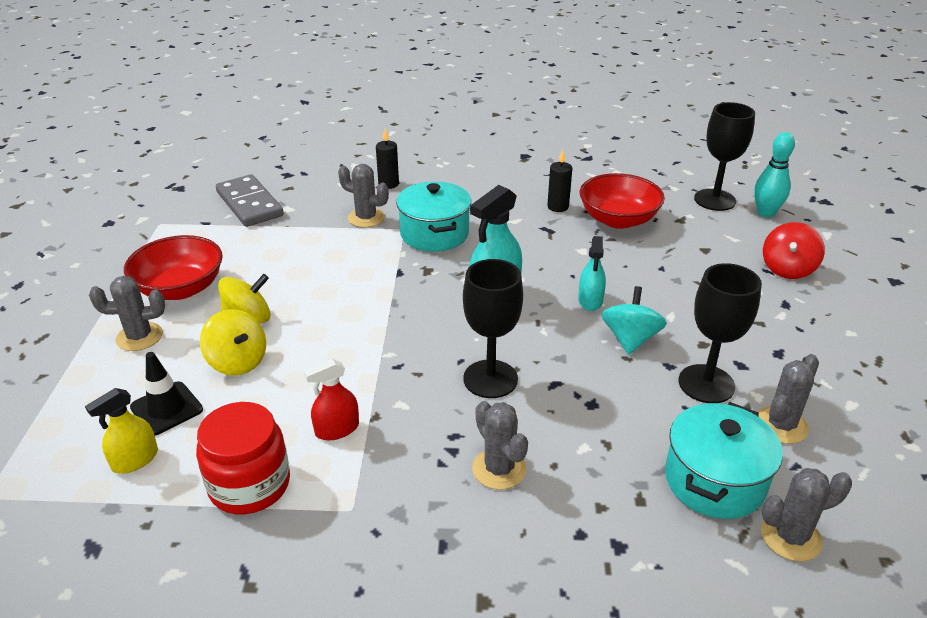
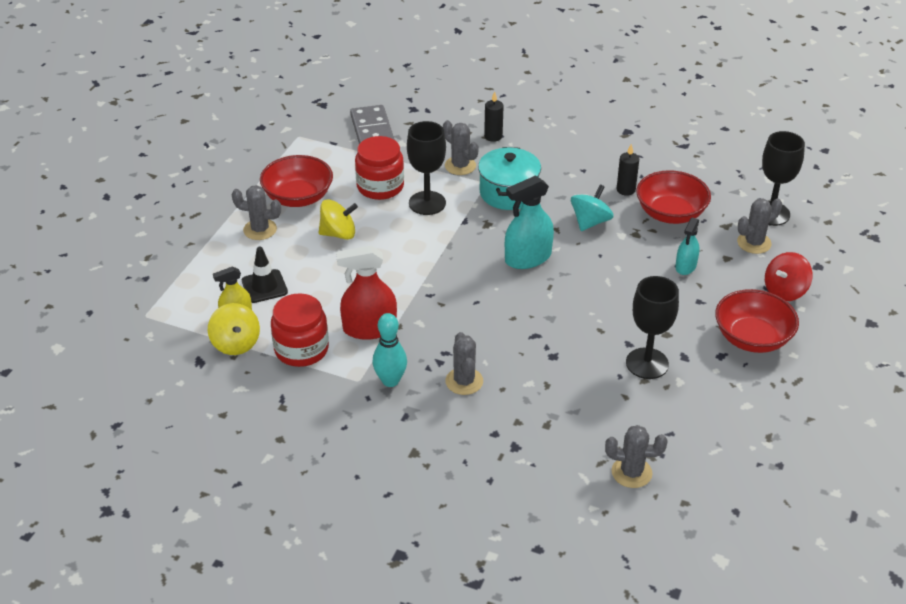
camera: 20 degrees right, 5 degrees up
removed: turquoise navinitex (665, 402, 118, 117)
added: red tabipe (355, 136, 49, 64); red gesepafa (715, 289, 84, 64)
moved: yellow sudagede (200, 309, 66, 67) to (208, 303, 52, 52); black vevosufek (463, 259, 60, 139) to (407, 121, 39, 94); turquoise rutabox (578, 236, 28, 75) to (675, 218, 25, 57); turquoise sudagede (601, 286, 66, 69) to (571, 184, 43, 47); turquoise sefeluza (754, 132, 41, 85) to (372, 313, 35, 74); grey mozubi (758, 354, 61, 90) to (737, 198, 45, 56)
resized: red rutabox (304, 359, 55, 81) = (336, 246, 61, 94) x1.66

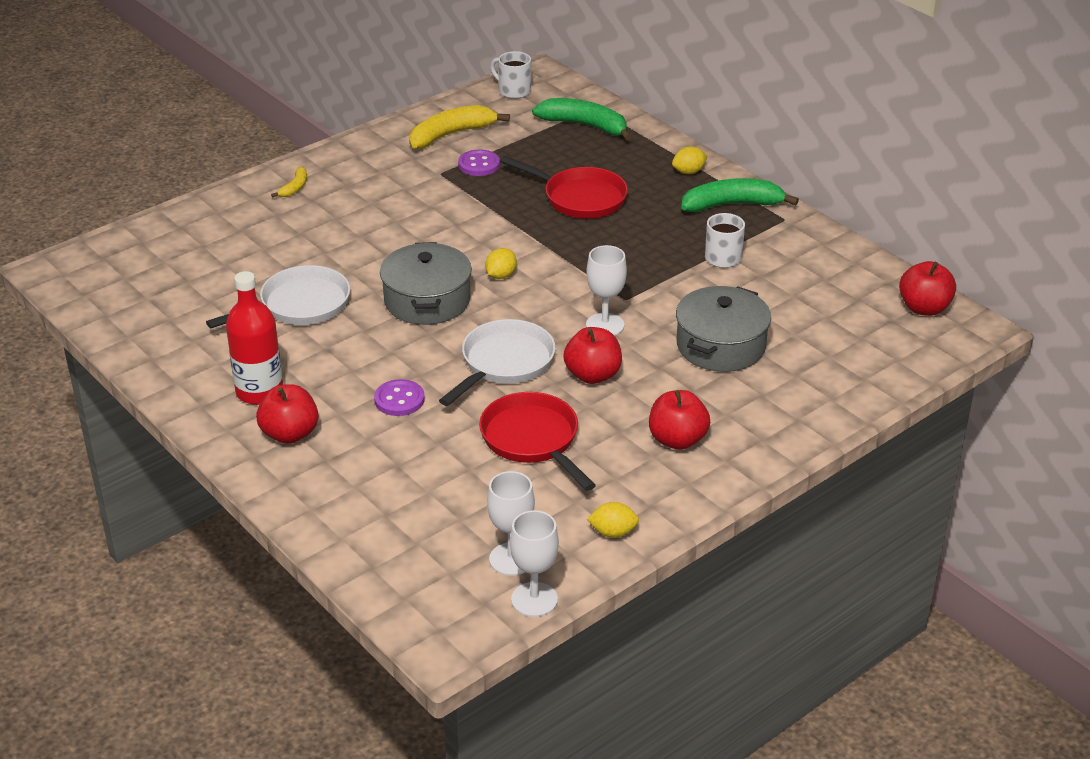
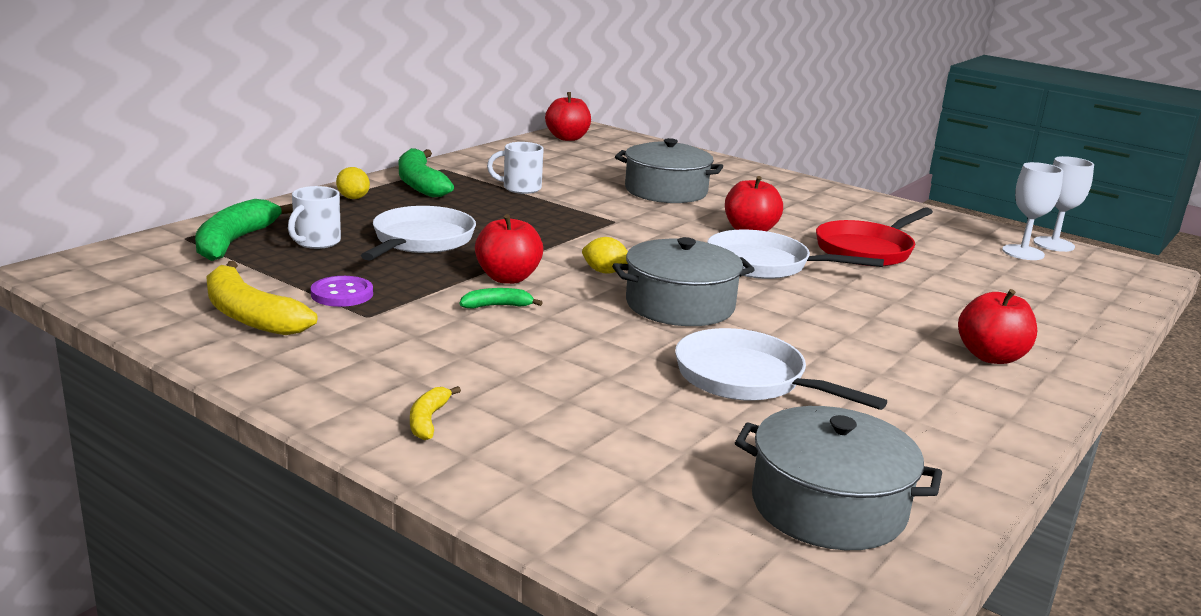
camera: 105 degrees left, 15 degrees down
removed: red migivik (226, 271, 57, 134); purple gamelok (374, 379, 51, 37); white vevosufek (586, 245, 41, 91); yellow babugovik (587, 502, 52, 36)
added: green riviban (460, 288, 83, 20); grey navinitex (735, 406, 207, 144)
moved: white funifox (490, 51, 41, 48) to (288, 186, 53, 63); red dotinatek (649, 390, 61, 60) to (475, 214, 68, 70)
recoloured: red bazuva (500, 156, 128, 63) to white bazuva (361, 206, 115, 54)
turned: yellow riviban (271, 167, 36, 31) = (410, 386, 51, 54) 90 degrees counterclockwise

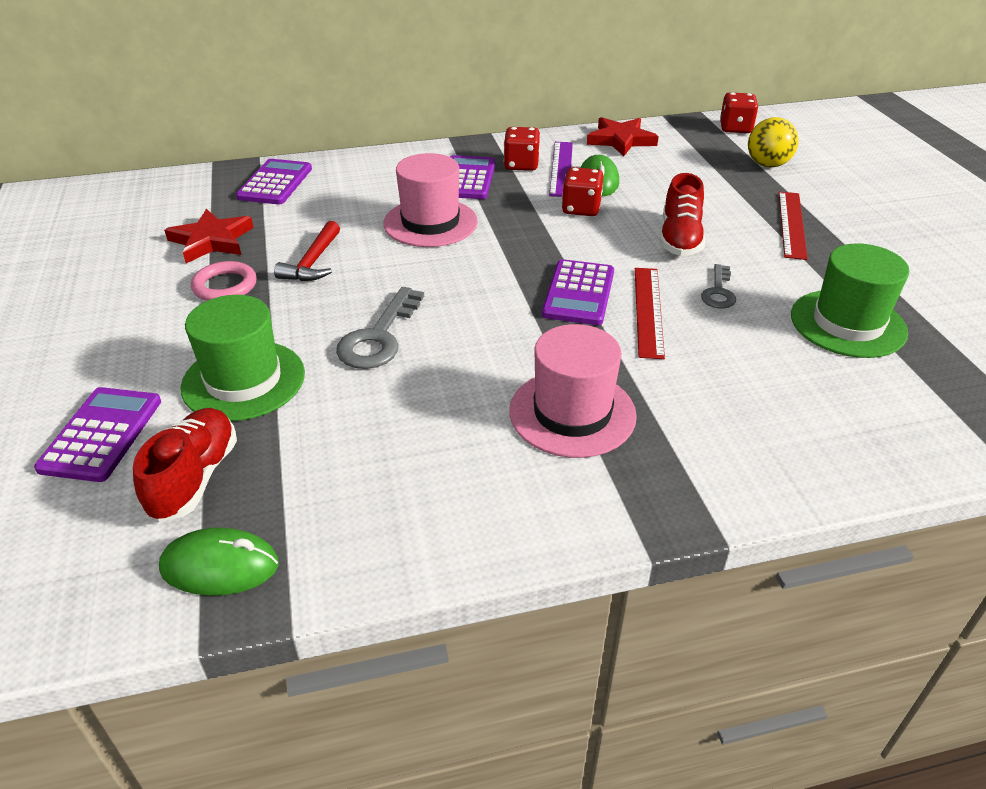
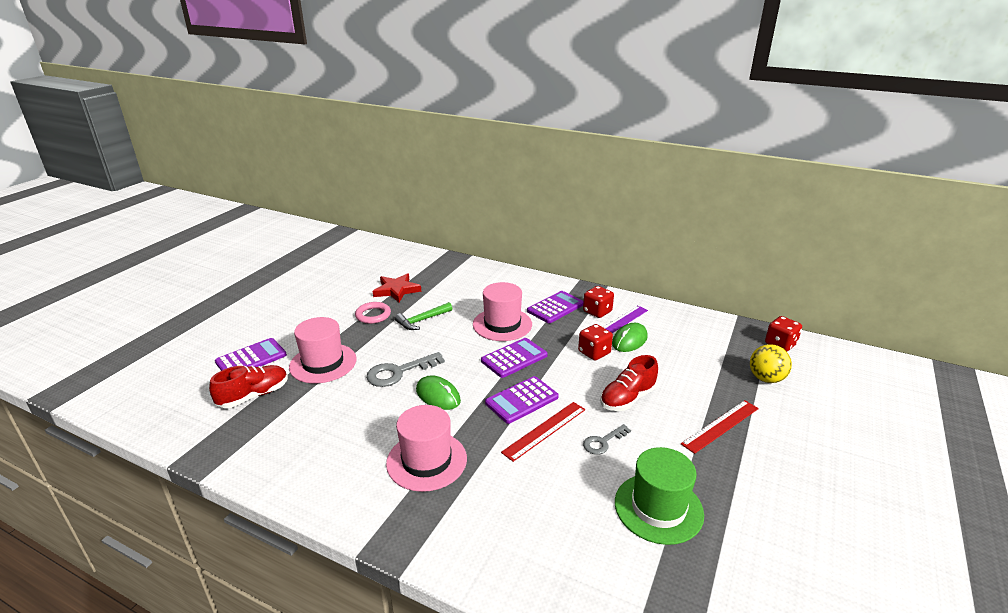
camera: 40 degrees right, 10 degrees down
removed: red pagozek (587, 117, 72, 39)
moved: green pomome (159, 528, 120, 68) to (416, 375, 45, 35); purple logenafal (236, 159, 76, 46) to (481, 338, 67, 40)
recoloured: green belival (180, 295, 125, 126) to pink belival (289, 317, 67, 66); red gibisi (274, 221, 66, 60) to green gibisi (395, 302, 57, 28)

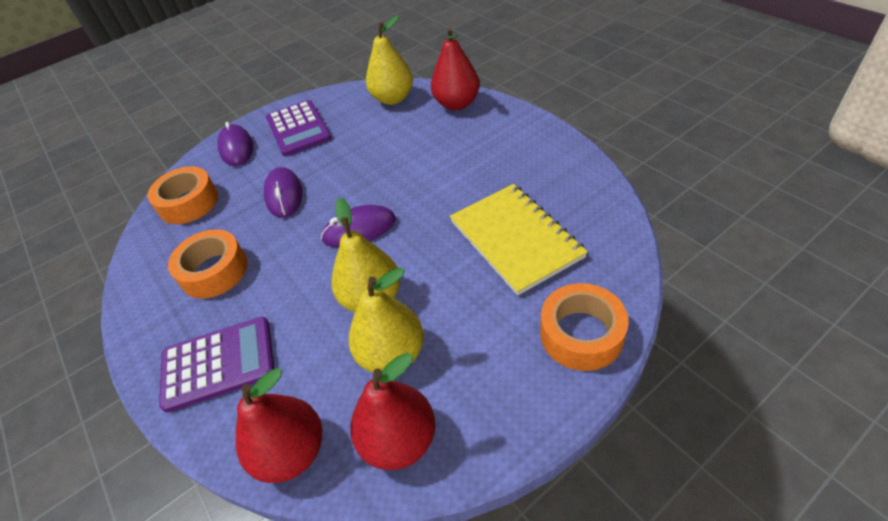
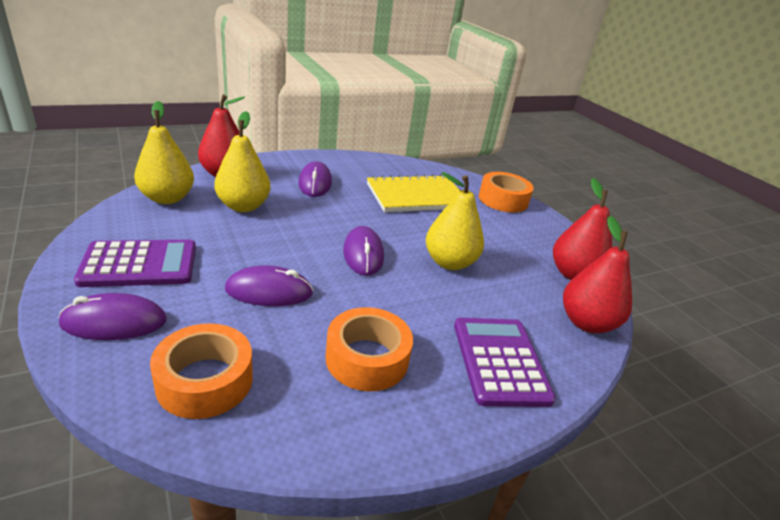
camera: 90 degrees left, 15 degrees down
added: purple pomome (298, 161, 34, 36)
moved: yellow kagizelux (349, 268, 75, 105) to (214, 111, 57, 101)

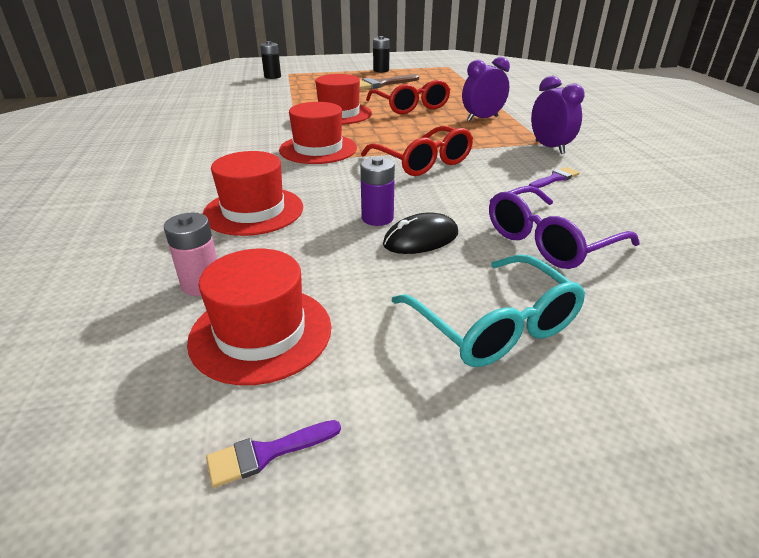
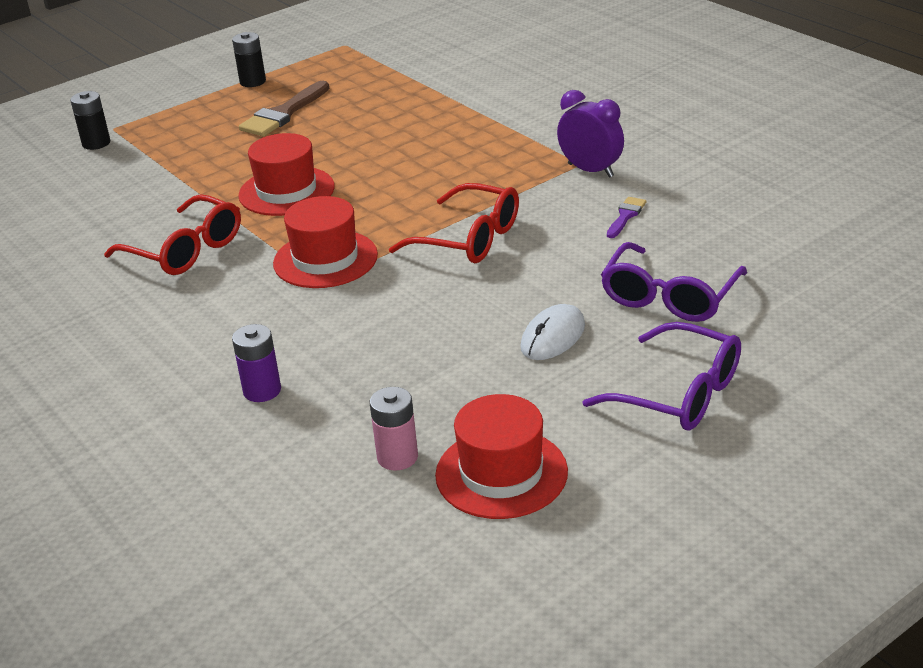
camera: 25 degrees left, 0 degrees up
removed: red belival (203, 151, 100, 85); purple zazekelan (206, 420, 135, 68); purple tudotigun (462, 57, 48, 64)
moved: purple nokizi (360, 157, 35, 69) to (232, 324, 49, 78); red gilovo (366, 80, 85, 34) to (104, 194, 137, 81)
recoloured: black pomome (383, 212, 75, 42) to white pomome (520, 304, 65, 56); turquoise gilovo (392, 255, 193, 112) to purple gilovo (583, 322, 158, 109)

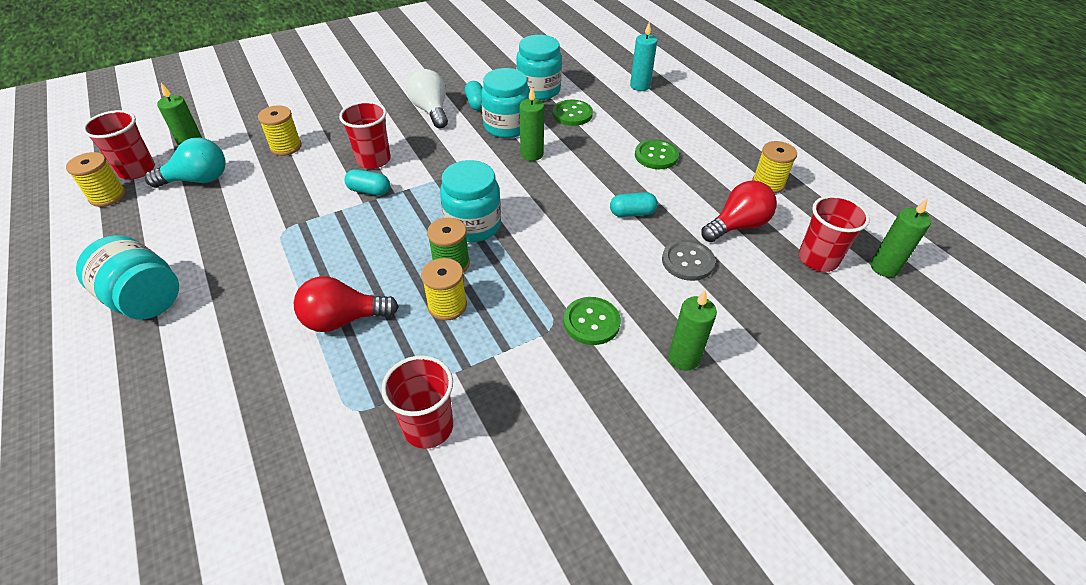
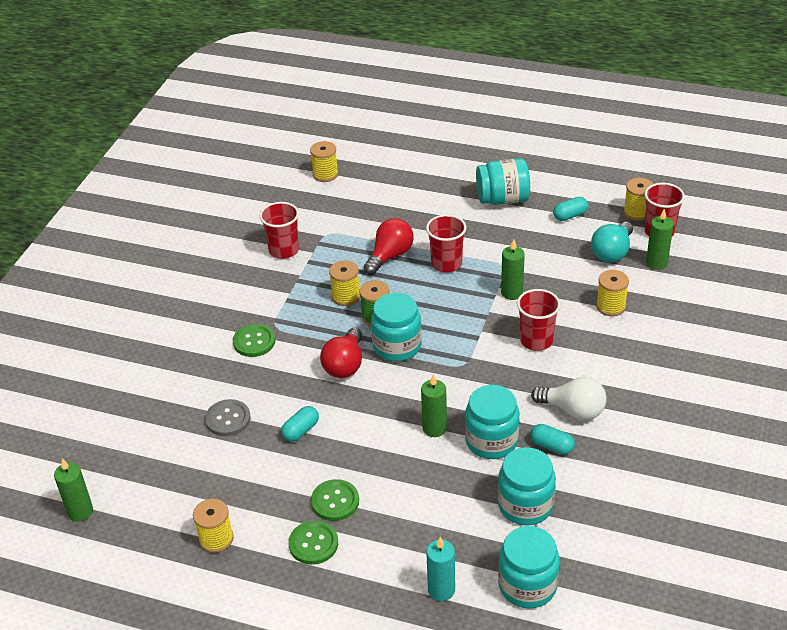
camera: 140 degrees right, 5 degrees down
added: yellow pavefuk (310, 141, 28, 41); turquoise tabipe (498, 526, 62, 83)
moved: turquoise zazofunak (344, 169, 46, 27) to (553, 197, 35, 24); green gamelok (553, 100, 40, 26) to (289, 520, 49, 45); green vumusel (668, 290, 49, 81) to (501, 239, 24, 61); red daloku (701, 181, 76, 61) to (320, 328, 42, 50); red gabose (799, 195, 71, 77) to (426, 214, 40, 59)

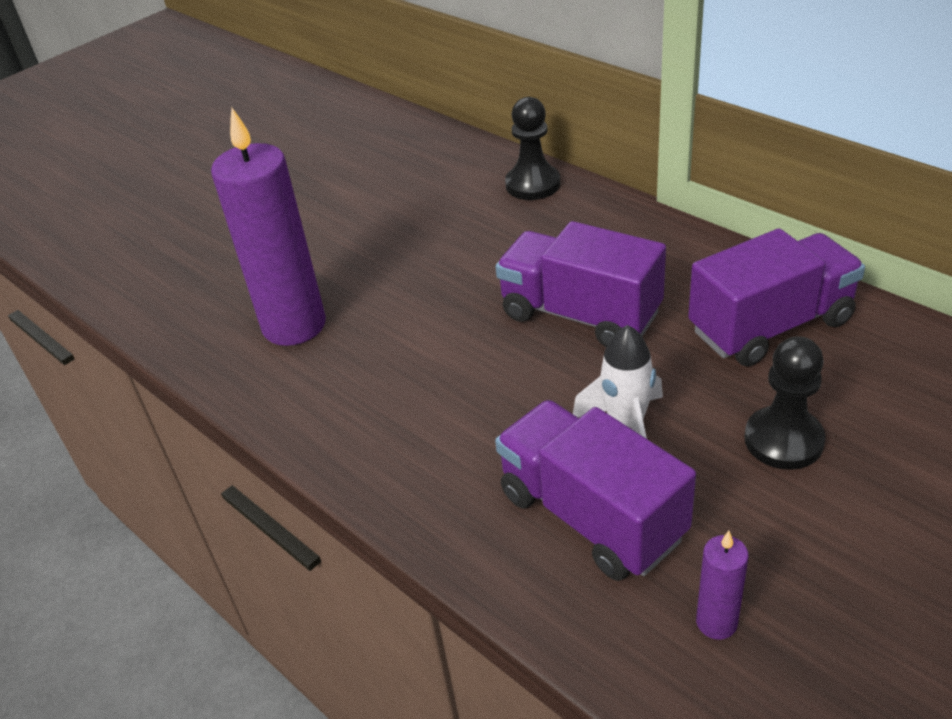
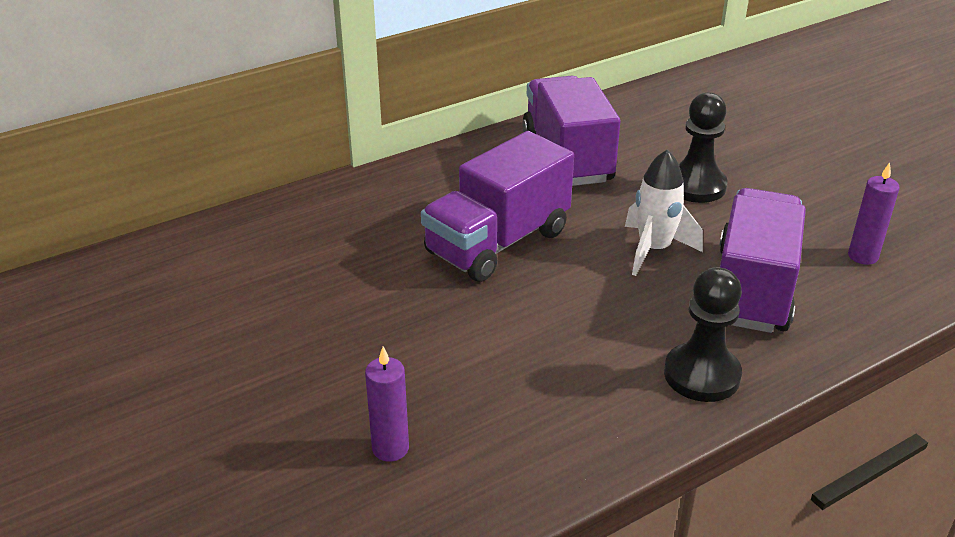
camera: 80 degrees left, 5 degrees down
moved: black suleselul (505, 97, 55, 103) to (664, 267, 78, 135)
turned: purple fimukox (495, 400, 201, 181) = (719, 188, 87, 145) 135 degrees clockwise
resized: purple vumusel (211, 108, 115, 238) = (365, 346, 44, 116) x0.44

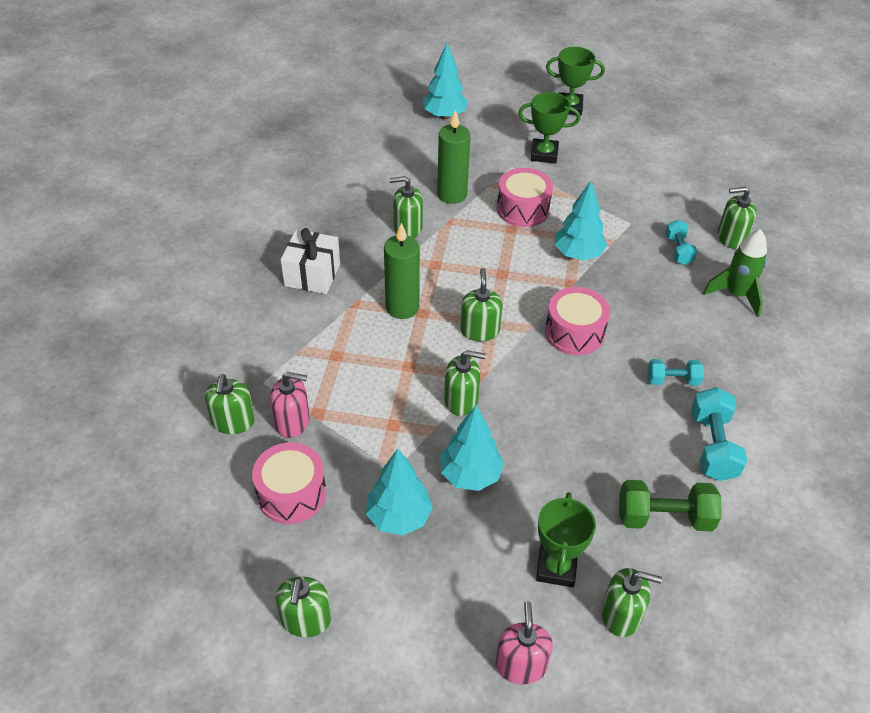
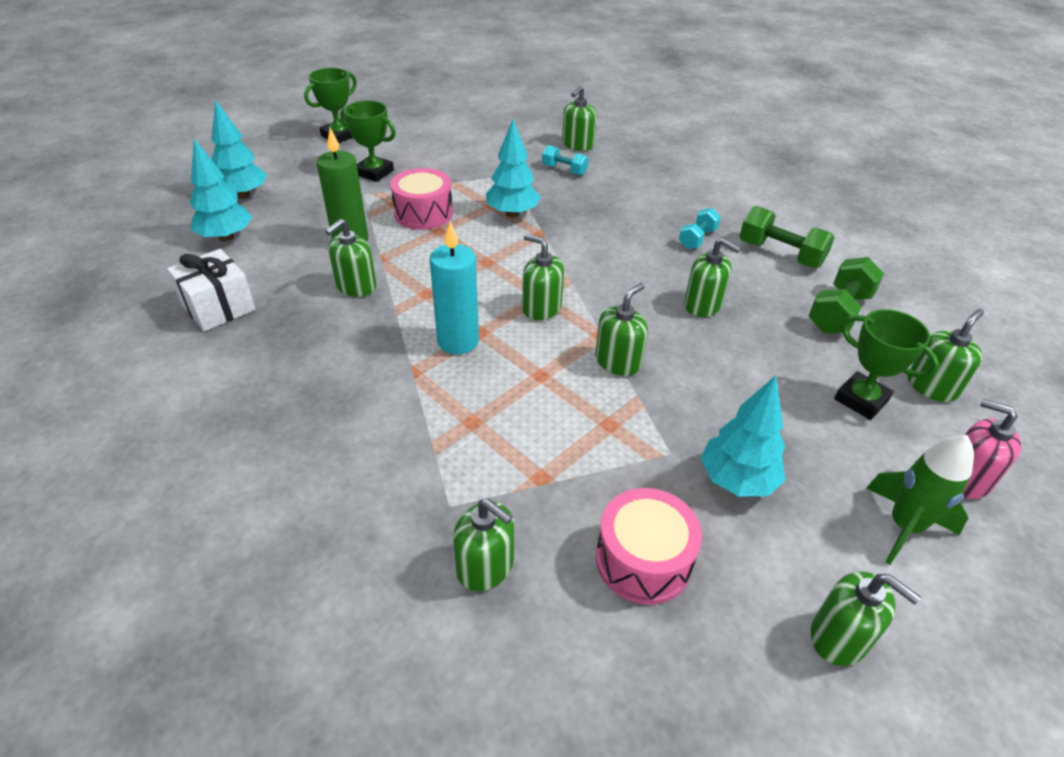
camera: 55 degrees left, 5 degrees down
removed: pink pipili (270, 372, 40, 66); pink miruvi (545, 287, 65, 68)
added: green pipili (684, 238, 57, 79)
moved: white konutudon (281, 228, 59, 66) to (167, 249, 89, 82); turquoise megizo (440, 405, 64, 86) to (190, 138, 62, 104); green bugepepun (703, 229, 64, 88) to (866, 435, 108, 130)
recoloured: green vumusel (384, 222, 36, 97) to turquoise vumusel (430, 221, 49, 133); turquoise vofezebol (691, 387, 56, 94) to green vofezebol (739, 206, 96, 62)
turned: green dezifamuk (518, 92, 62, 72) = (340, 100, 56, 82) 75 degrees clockwise

